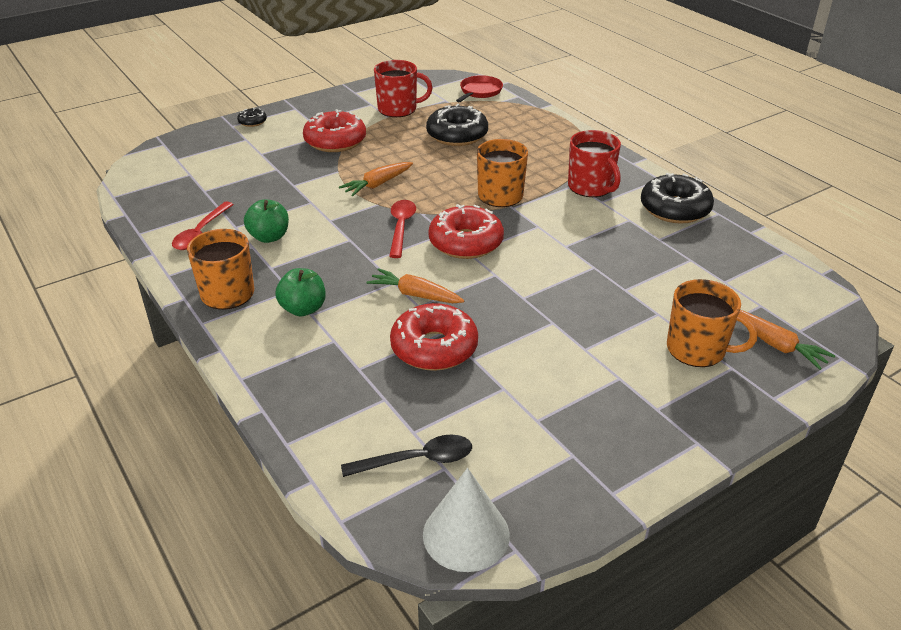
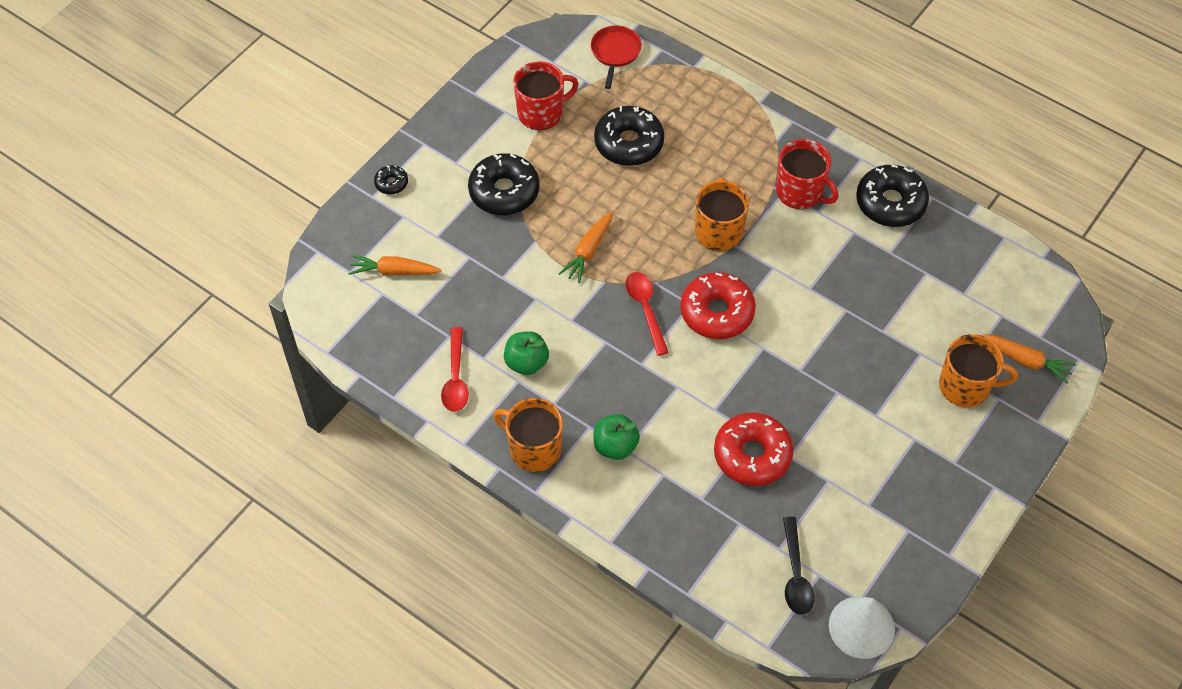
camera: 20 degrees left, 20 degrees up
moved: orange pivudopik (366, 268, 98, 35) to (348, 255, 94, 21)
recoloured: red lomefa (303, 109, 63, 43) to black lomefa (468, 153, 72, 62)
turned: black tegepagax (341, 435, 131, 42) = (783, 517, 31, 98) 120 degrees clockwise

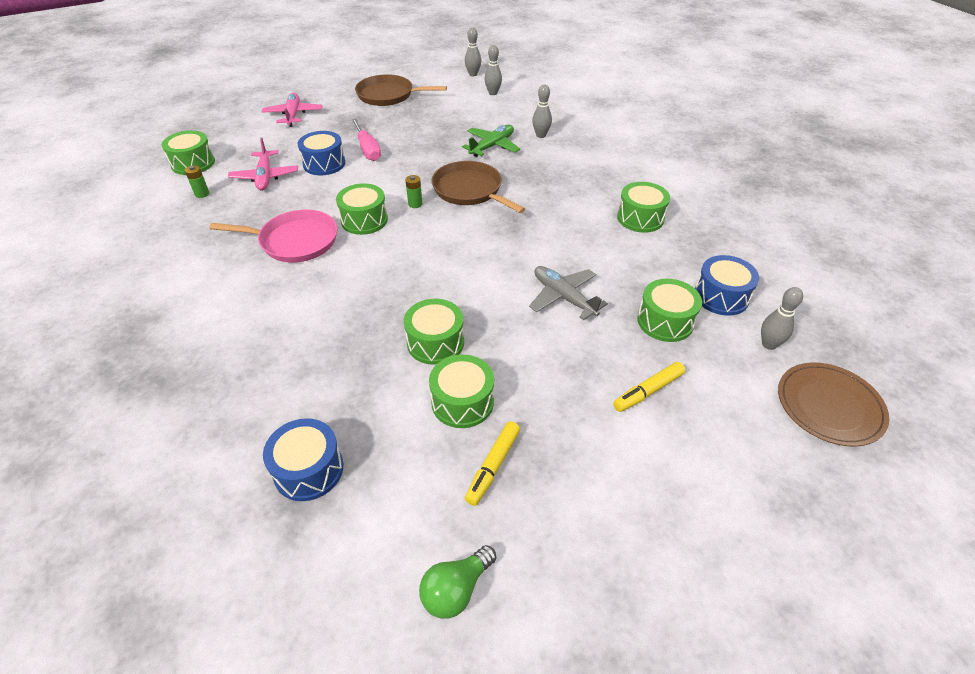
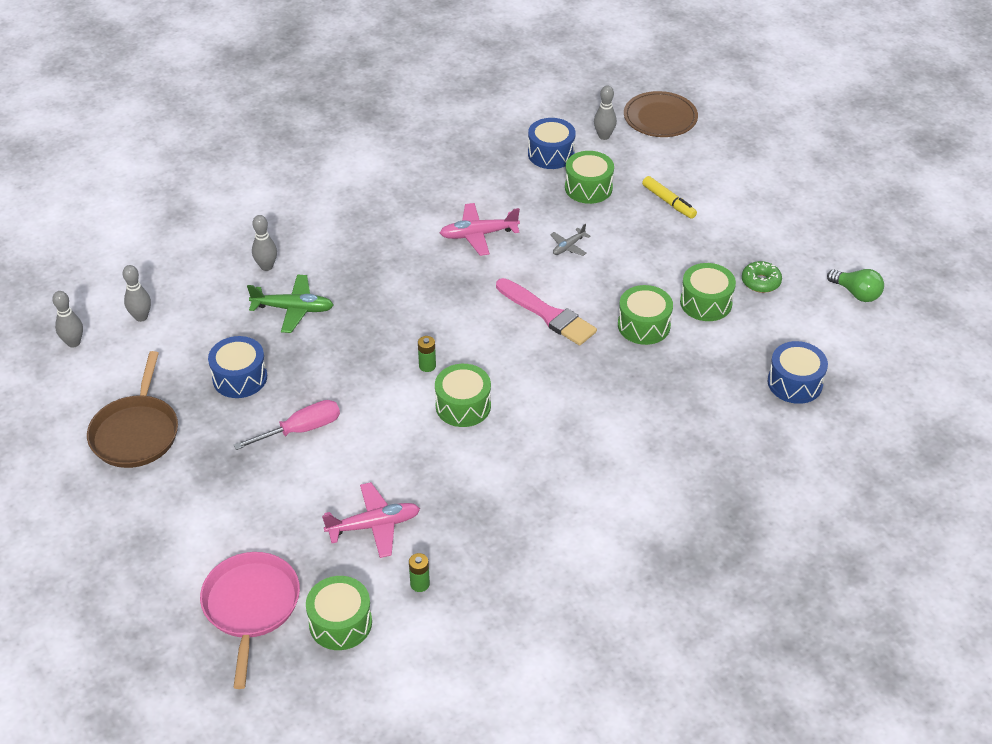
camera: 95 degrees left, 0 degrees up
removed: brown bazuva (431, 161, 94, 52); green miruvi (617, 182, 53, 51)
added: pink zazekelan (496, 278, 101, 68)
moved: pink bazuva (209, 209, 128, 54) to (200, 552, 100, 137); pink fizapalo (262, 92, 60, 35) to (440, 203, 80, 53); blue miruvi (298, 131, 47, 44) to (208, 336, 59, 62)
replaced: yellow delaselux (465, 421, 55, 85) to green lomefa (742, 261, 40, 32)
turned: green fizapalo (462, 124, 58, 33) = (247, 274, 87, 59) 150 degrees clockwise
resized: grey fizapalo (529, 266, 79, 54) = (550, 224, 41, 32) x0.57

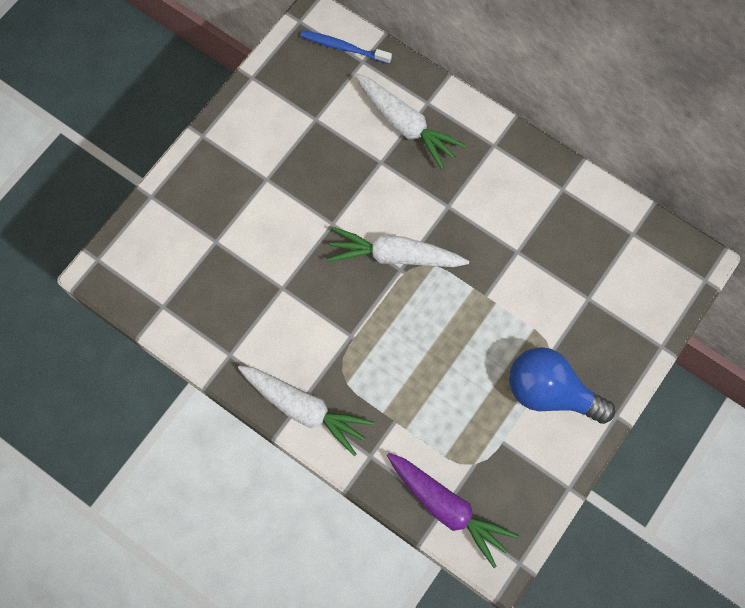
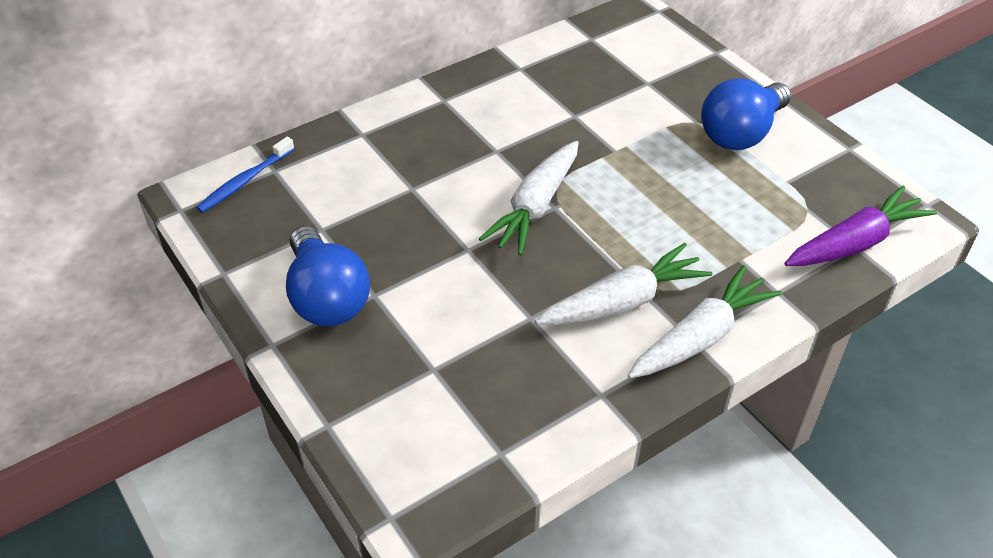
camera: 70 degrees left, 25 degrees down
added: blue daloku (286, 226, 84, 100)
moved: white pivudopik (355, 73, 111, 97) to (535, 243, 177, 82)

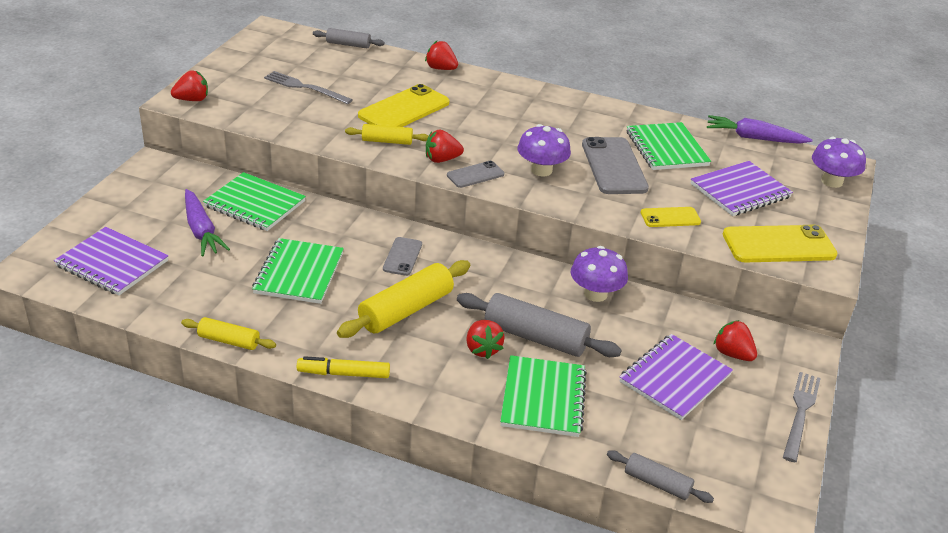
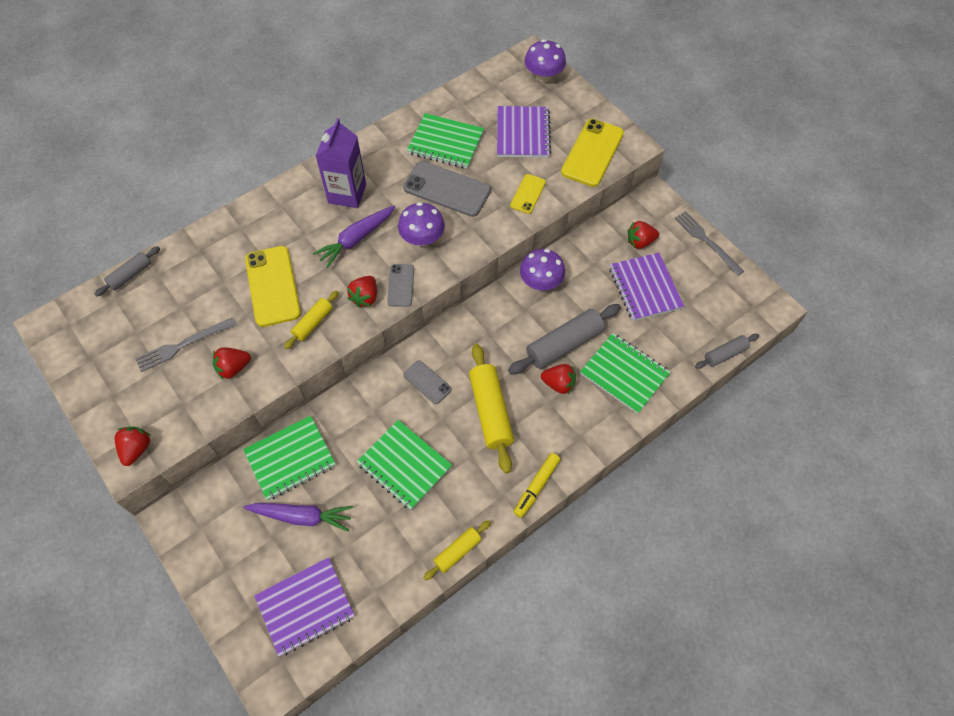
camera: 55 degrees left, 25 degrees up
added: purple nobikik (316, 118, 50, 90)
moved: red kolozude (425, 41, 33, 29) to (213, 347, 38, 33); purple pivudopik (707, 115, 105, 29) to (313, 205, 82, 63)

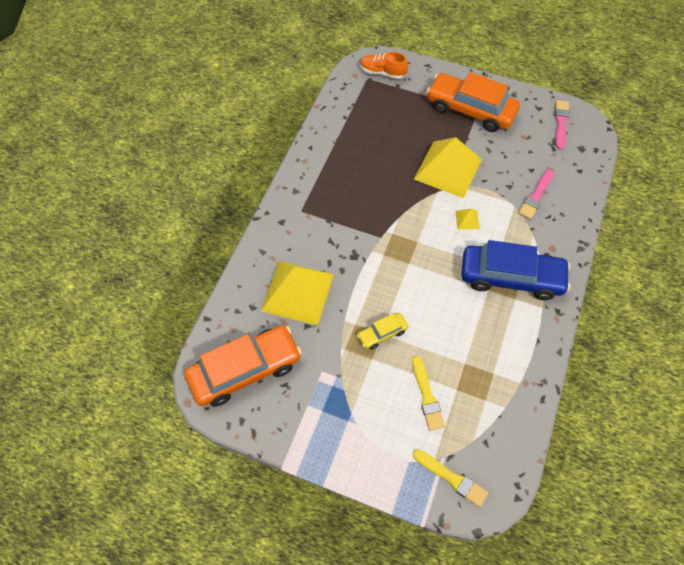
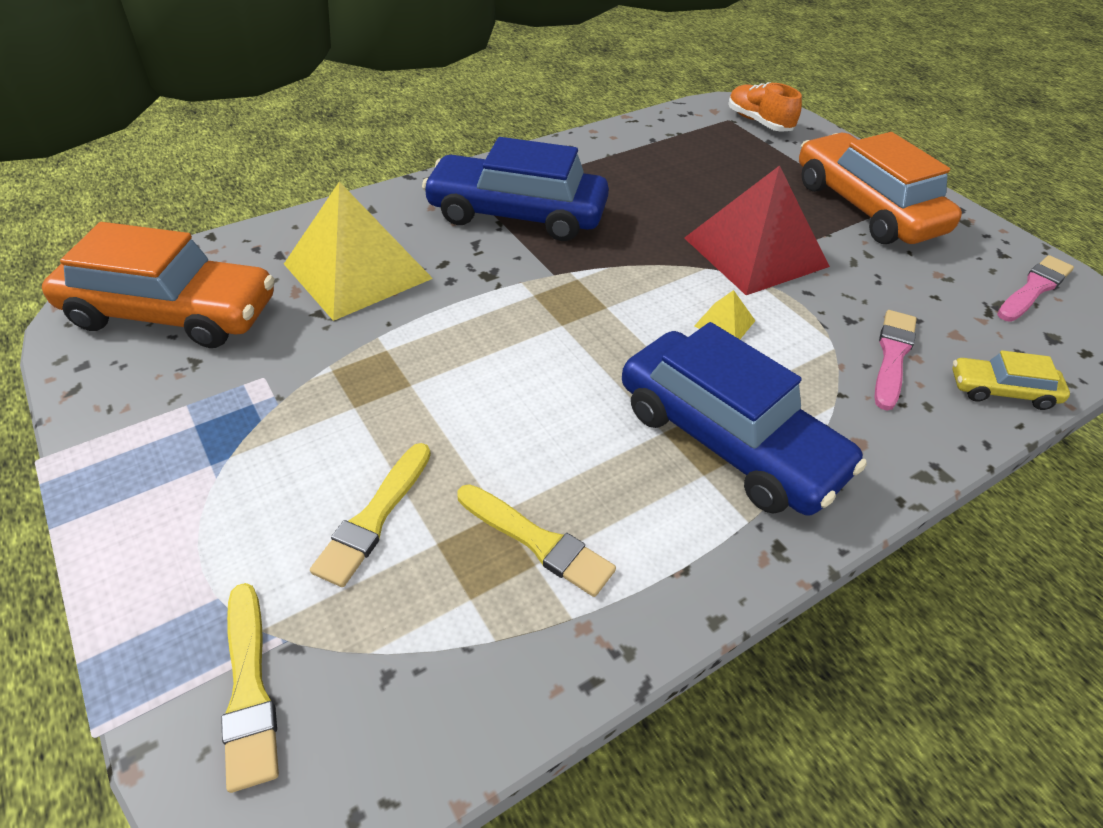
camera: 35 degrees right, 15 degrees down
added: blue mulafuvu (422, 137, 187, 104); yellow zazekelan (457, 484, 159, 113)
moved: yellow mulafuvu (357, 313, 51, 36) to (952, 350, 118, 60)
recoloured: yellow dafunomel (414, 137, 68, 61) to red dafunomel (684, 165, 146, 130)
turned: pink zazekelan (518, 169, 36, 50) = (874, 310, 43, 100) 135 degrees clockwise

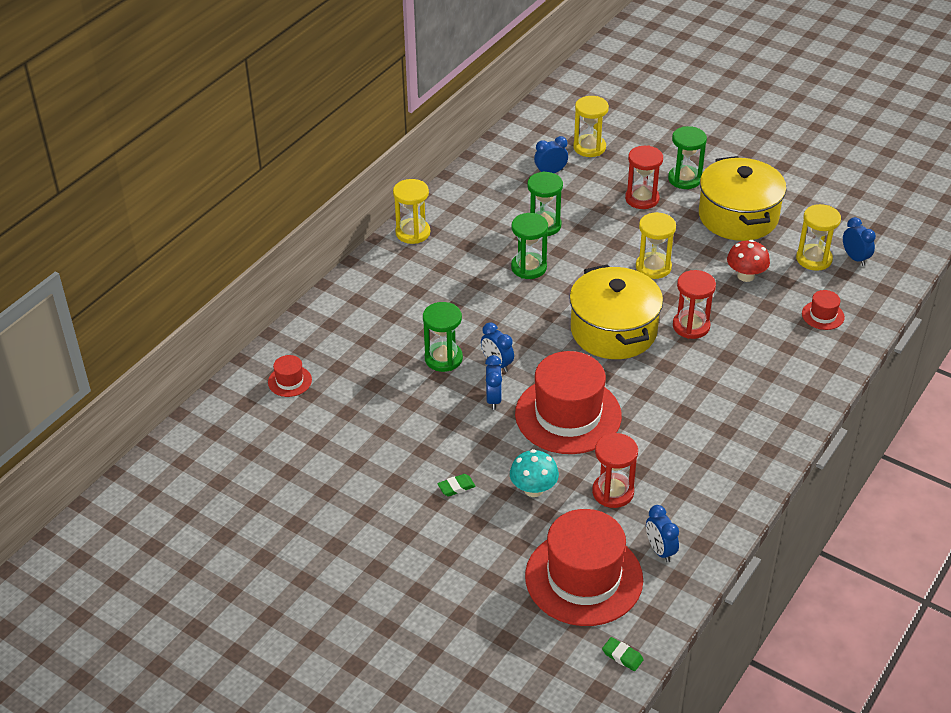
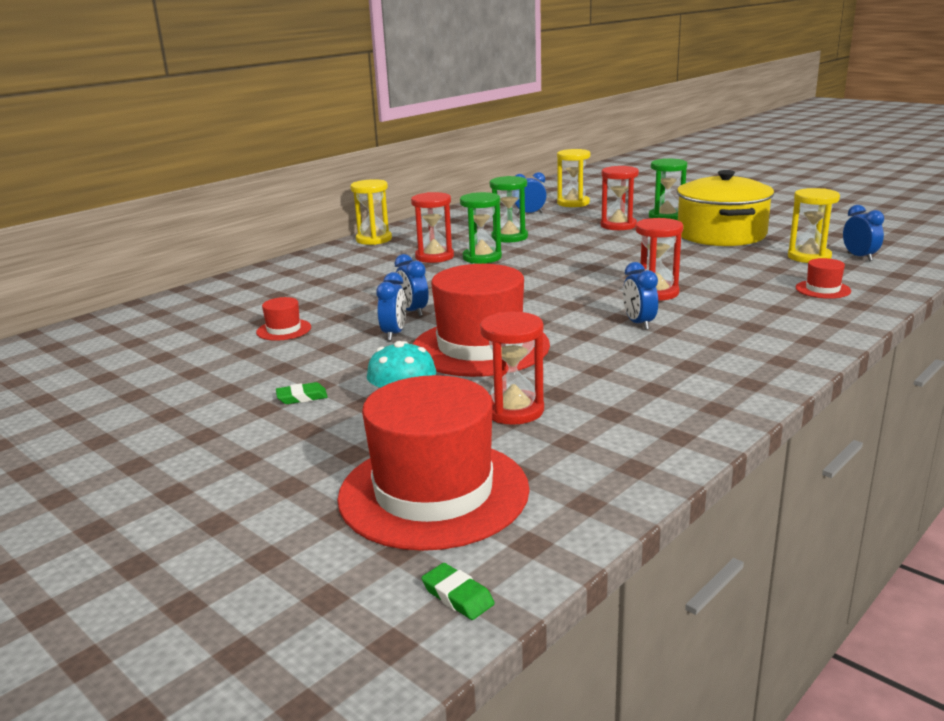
camera: 10 degrees right, 20 degrees down
removed: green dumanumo (423, 302, 40, 70); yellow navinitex (569, 264, 94, 95); yellow dumanumo (636, 212, 40, 67); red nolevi (727, 240, 43, 42)
added: red dumanumo (411, 192, 43, 71)
moved: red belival (268, 355, 44, 42) to (256, 297, 55, 44); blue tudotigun (646, 505, 33, 58) to (623, 262, 35, 68)

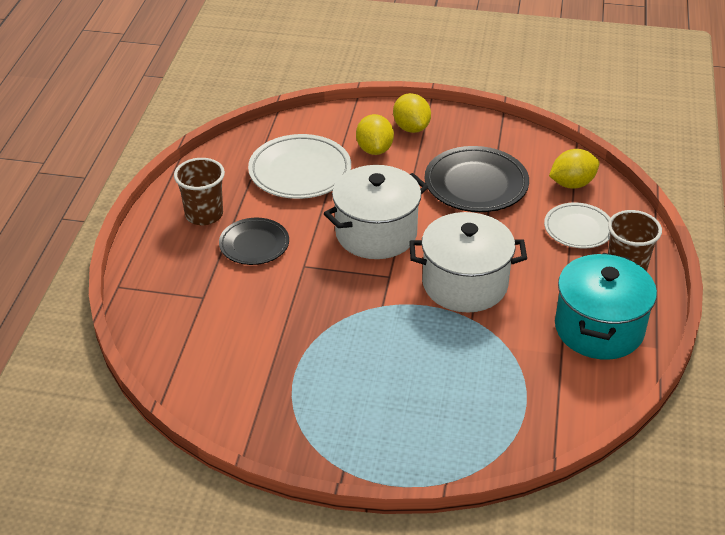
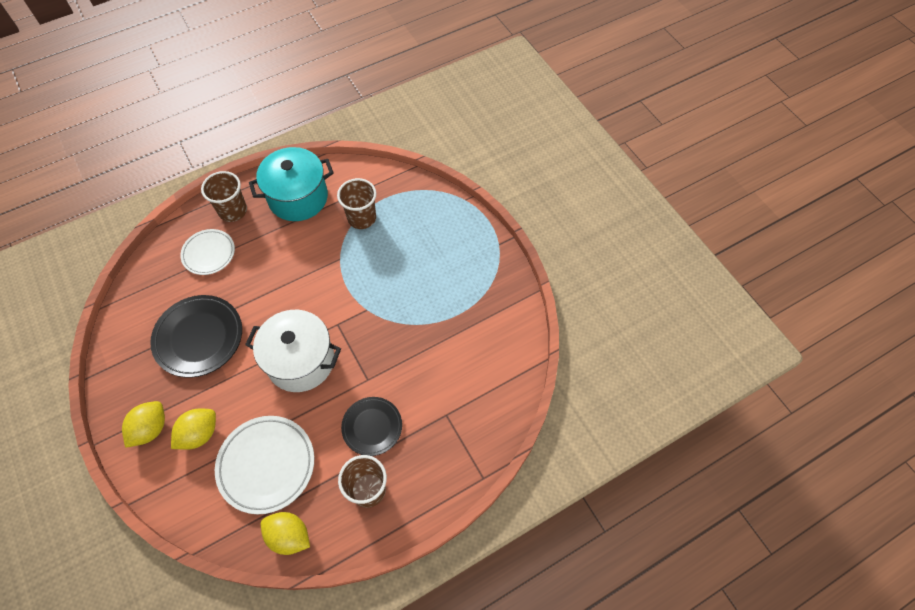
camera: 130 degrees left, 20 degrees up
removed: white navinitex (409, 212, 118, 101)
added: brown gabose (337, 178, 39, 51)
moved: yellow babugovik (549, 149, 50, 40) to (261, 512, 49, 43)

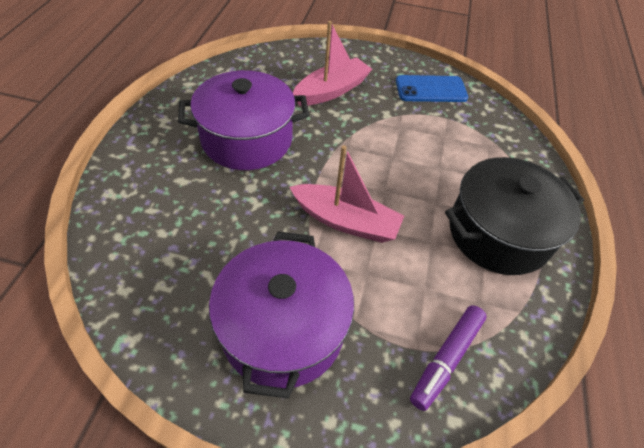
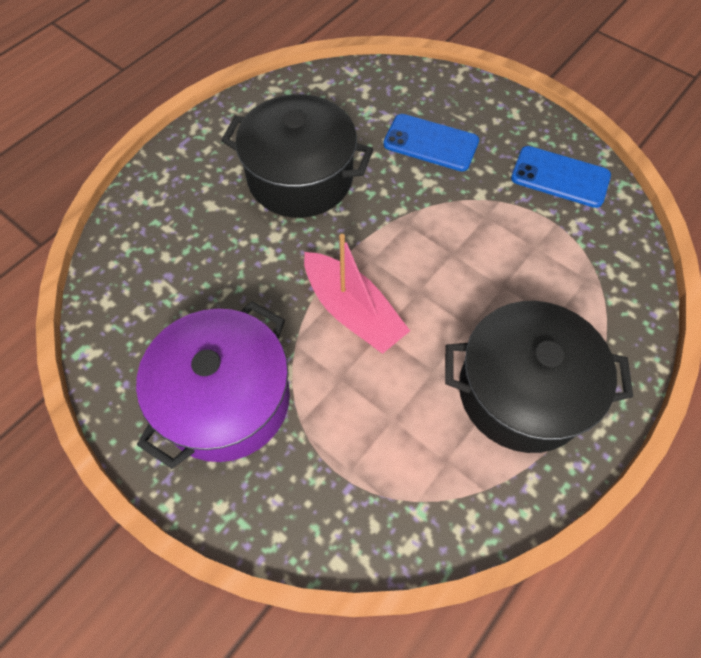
camera: 30 degrees right, 10 degrees up
removed: purple delaselux (410, 305, 77, 106)
replaced: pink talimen (293, 21, 79, 85) to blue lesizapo (383, 114, 96, 57)
recoloured: purple navinitex (178, 70, 131, 100) to black navinitex (221, 94, 152, 124)

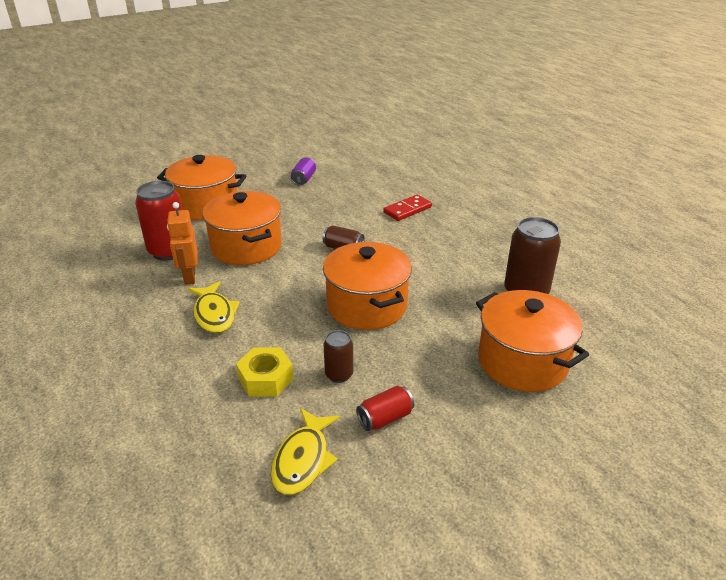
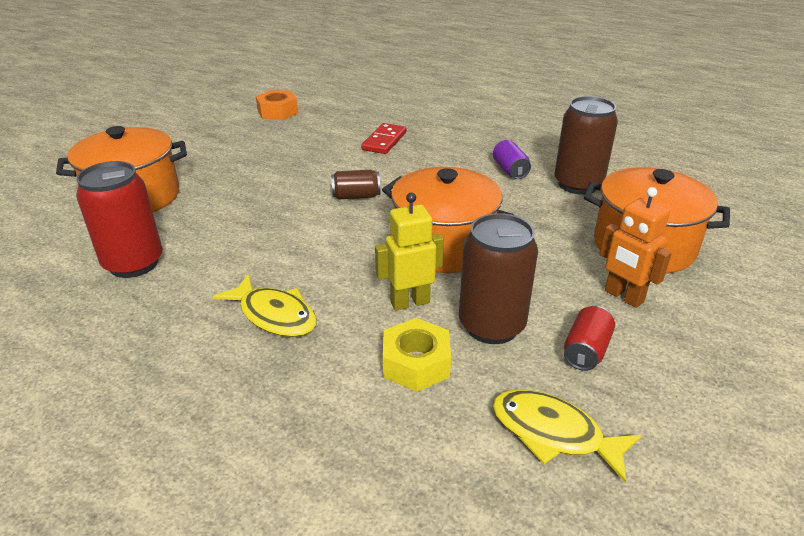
camera: 30 degrees left, 0 degrees up
removed: orange navinitex (202, 191, 80, 74)
added: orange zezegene (256, 90, 42, 30); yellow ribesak (375, 193, 69, 118)
moved: orange ribesak (167, 202, 31, 83) to (600, 187, 72, 121); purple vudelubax (291, 157, 25, 28) to (493, 140, 38, 39)
turned: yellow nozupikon (271, 408, 69, 87) = (493, 389, 149, 94) 135 degrees clockwise
resized: brown vudelubax (323, 330, 30, 53) = (459, 213, 79, 131) x1.85

